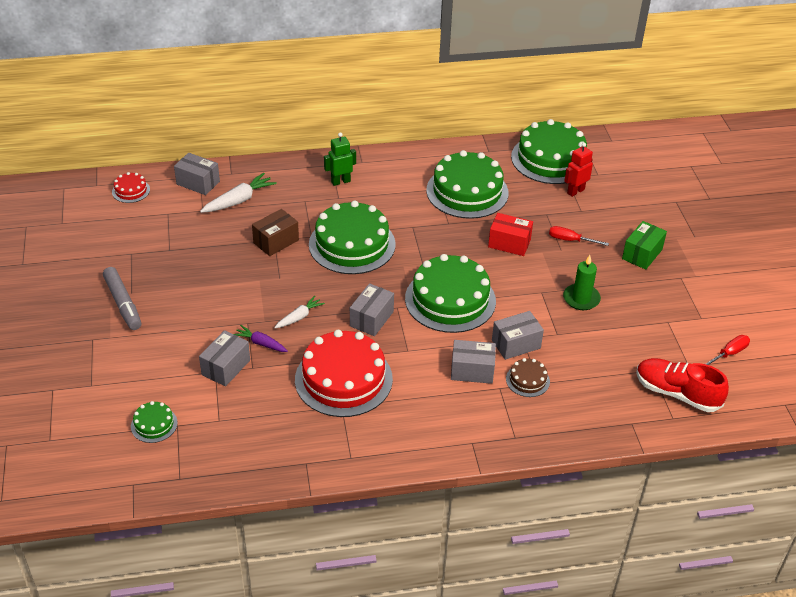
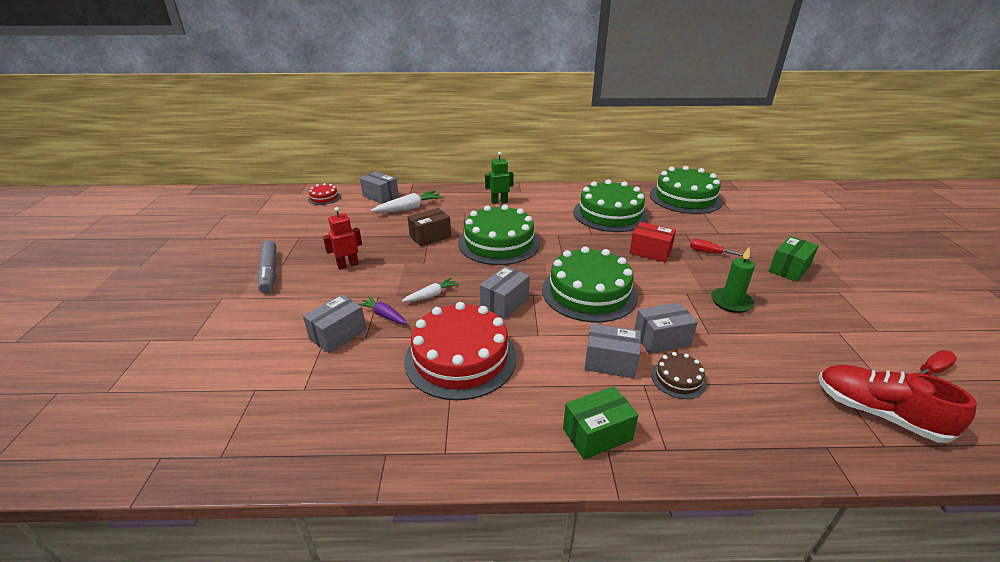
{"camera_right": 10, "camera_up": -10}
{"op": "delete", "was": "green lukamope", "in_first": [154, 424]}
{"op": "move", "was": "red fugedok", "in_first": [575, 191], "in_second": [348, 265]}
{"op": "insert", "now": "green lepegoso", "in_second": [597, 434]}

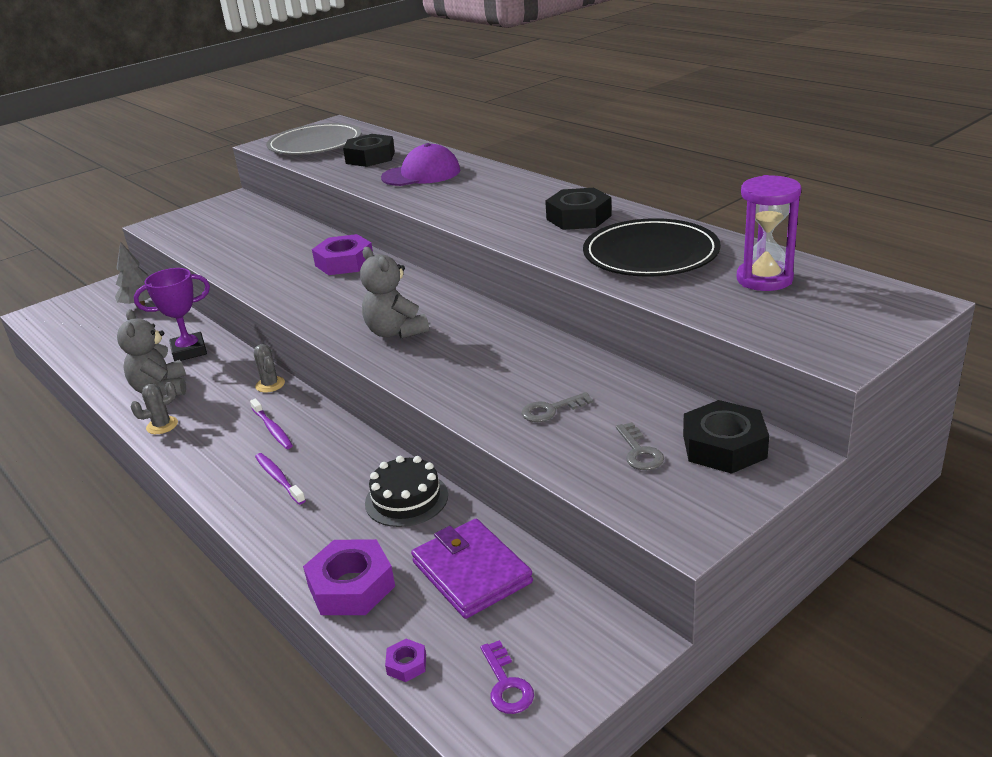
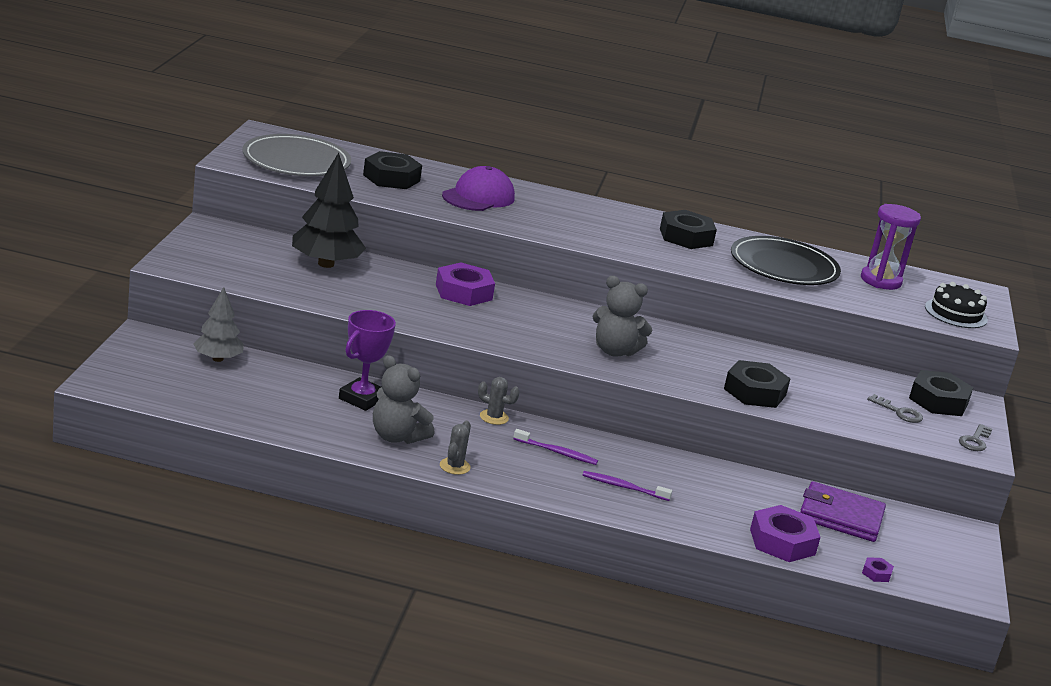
{"camera_right": -45, "camera_up": -5}
{"op": "move", "was": "black lukamope", "in_first": [406, 499], "in_second": [956, 313]}
{"op": "delete", "was": "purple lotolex", "in_first": [506, 684]}
{"op": "move", "was": "grey lotolex", "in_first": [551, 410], "in_second": [975, 441]}
{"op": "insert", "now": "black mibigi", "in_second": [326, 264]}
{"op": "insert", "now": "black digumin", "in_second": [755, 392]}

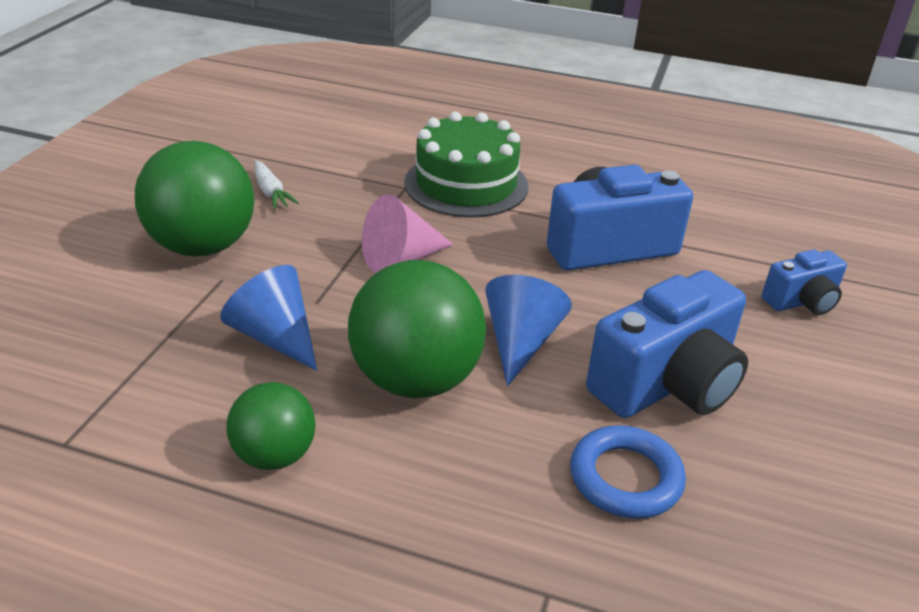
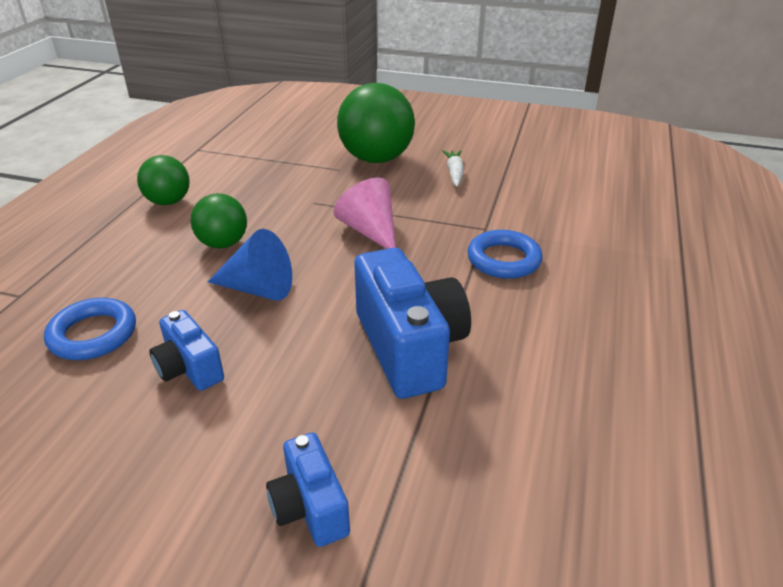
{"camera_right": 90, "camera_up": 0}
{"op": "delete", "was": "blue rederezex", "in_first": [275, 337]}
{"op": "rotate", "was": "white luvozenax", "in_first": [271, 192], "in_second": [454, 173], "clockwise": 120}
{"op": "resize", "was": "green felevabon", "in_first": [416, 380], "in_second": [223, 244], "ratio": 0.58}
{"op": "replace", "was": "green lukamope", "now": "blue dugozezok", "in_first": [466, 184], "in_second": [503, 259]}
{"op": "resize", "was": "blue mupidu", "in_first": [667, 384], "in_second": [189, 368], "ratio": 0.54}

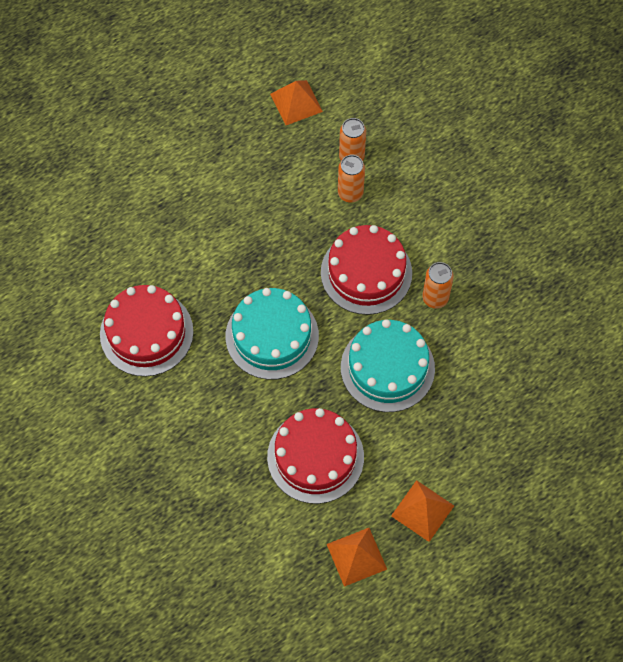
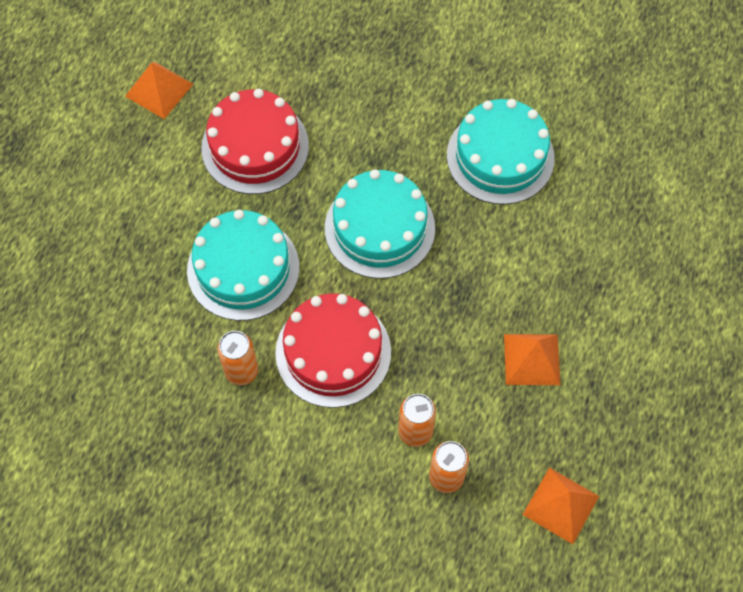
{"camera_right": 145, "camera_up": 0}
{"op": "recolor", "was": "red lukamope", "now": "turquoise lukamope", "in_first": [146, 333], "in_second": [500, 156]}
{"op": "move", "was": "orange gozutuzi", "in_first": [422, 510], "in_second": [531, 359]}

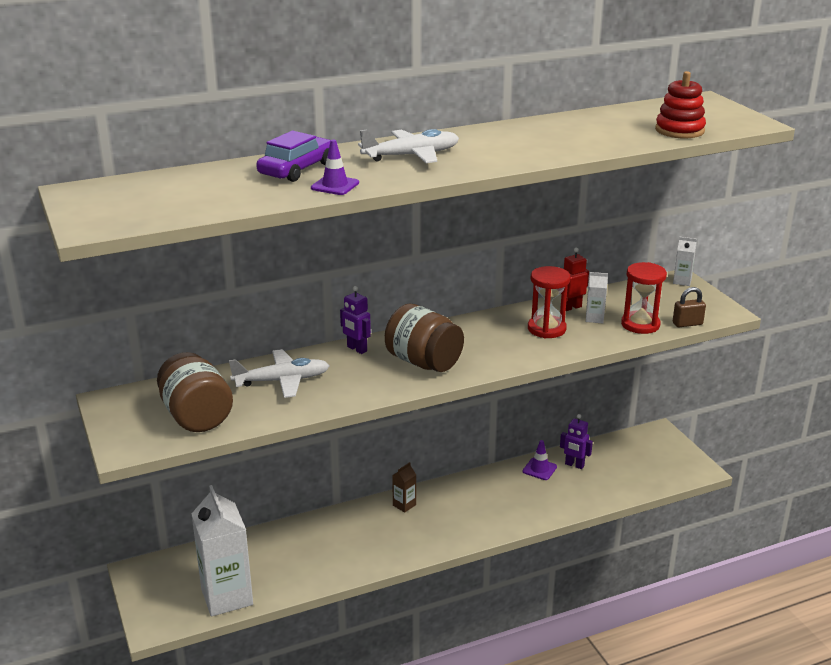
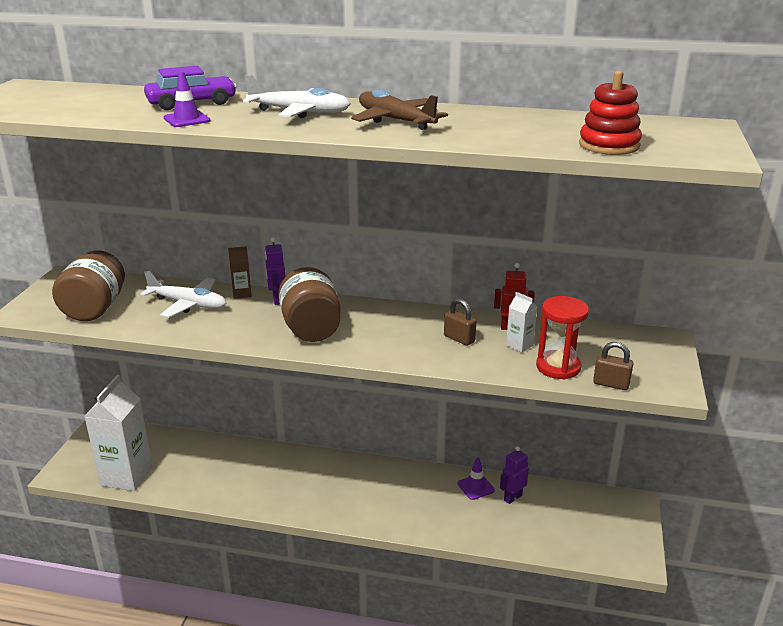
{"camera_right": 35, "camera_up": 0}
{"op": "move", "was": "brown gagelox", "in_first": [404, 505], "in_second": [242, 293]}
{"op": "replace", "was": "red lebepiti", "now": "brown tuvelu", "in_first": [546, 329], "in_second": [459, 339]}
{"op": "rotate", "was": "purple fugedok", "in_first": [574, 465], "in_second": [512, 497], "clockwise": 75}
{"op": "delete", "was": "white gagelox", "in_first": [682, 281]}
{"op": "insert", "now": "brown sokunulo", "in_second": [395, 121]}

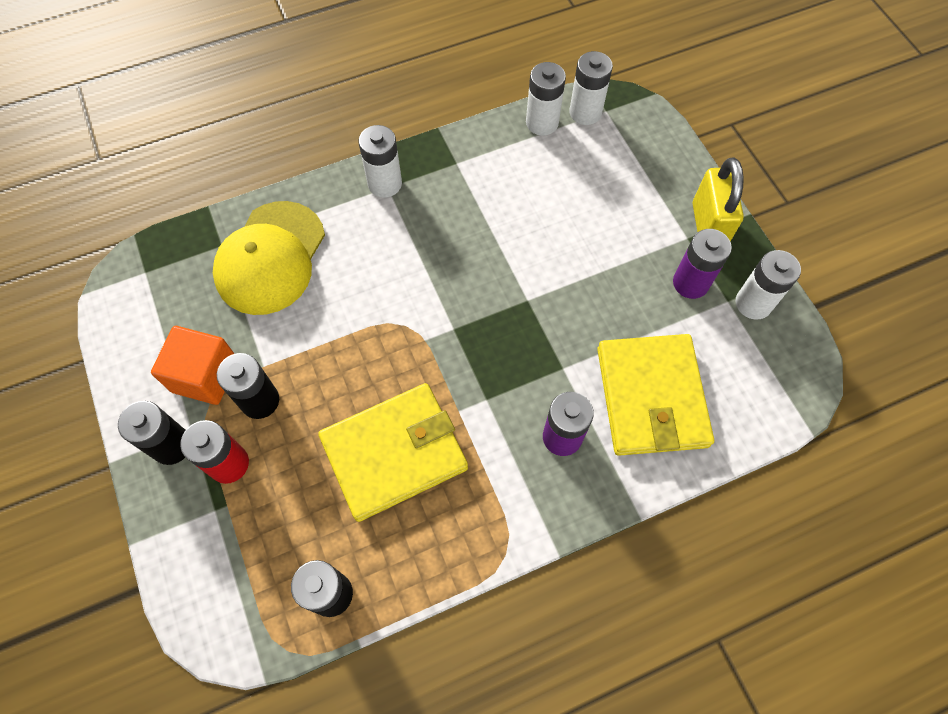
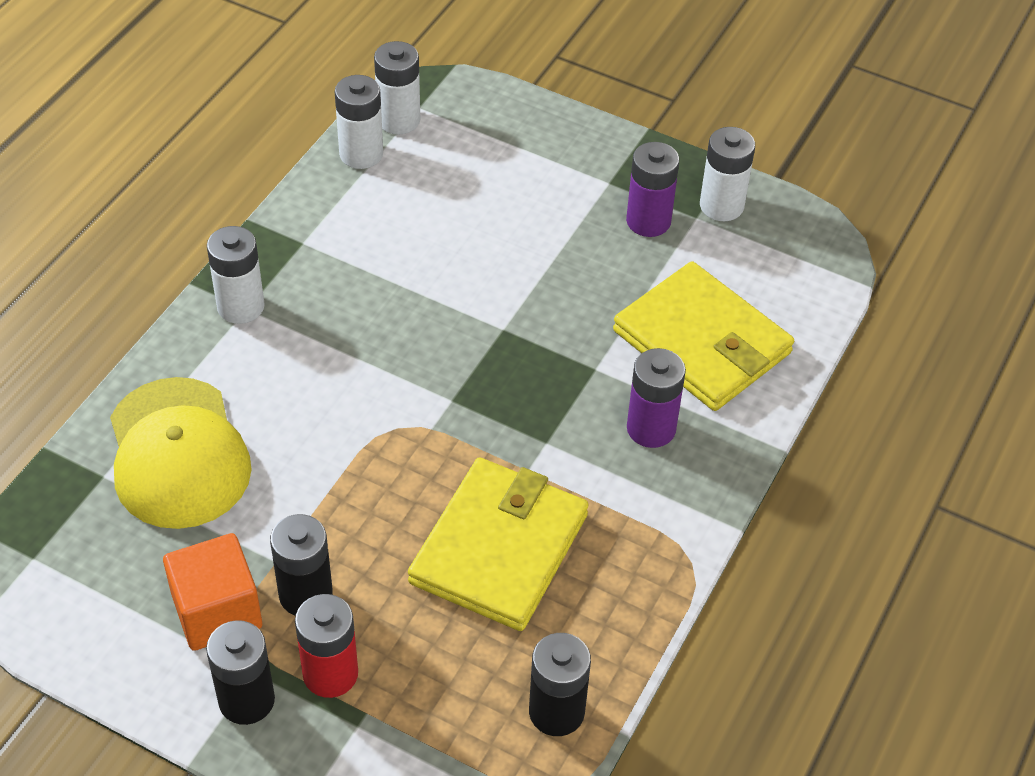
{"camera_right": -40, "camera_up": -15}
{"op": "delete", "was": "yellow tuvelu", "in_first": [708, 226]}

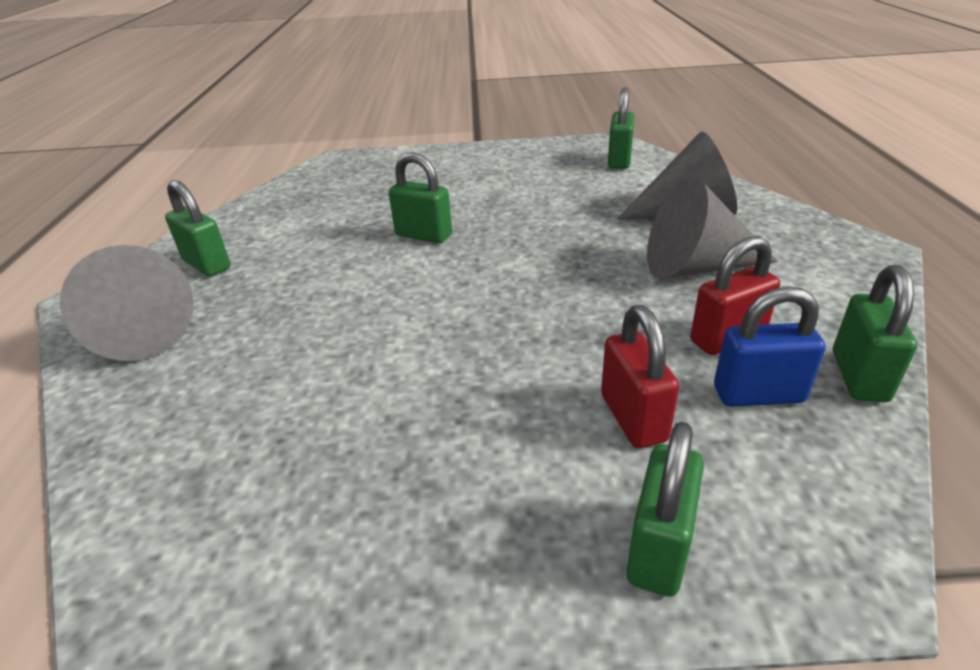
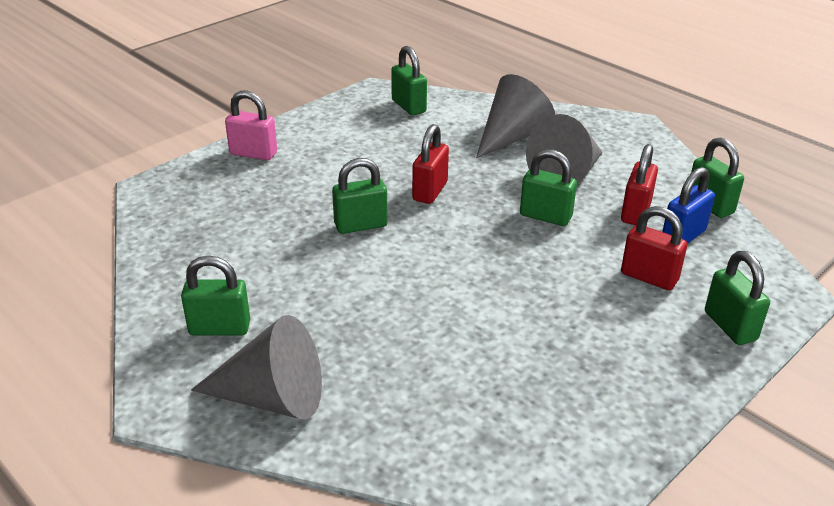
{"camera_right": -45, "camera_up": 0}
{"op": "insert", "now": "pink tuvelu", "in_second": [253, 153]}
{"op": "insert", "now": "red tuvelu", "in_second": [430, 191]}
{"op": "insert", "now": "green tuvelu", "in_second": [545, 216]}

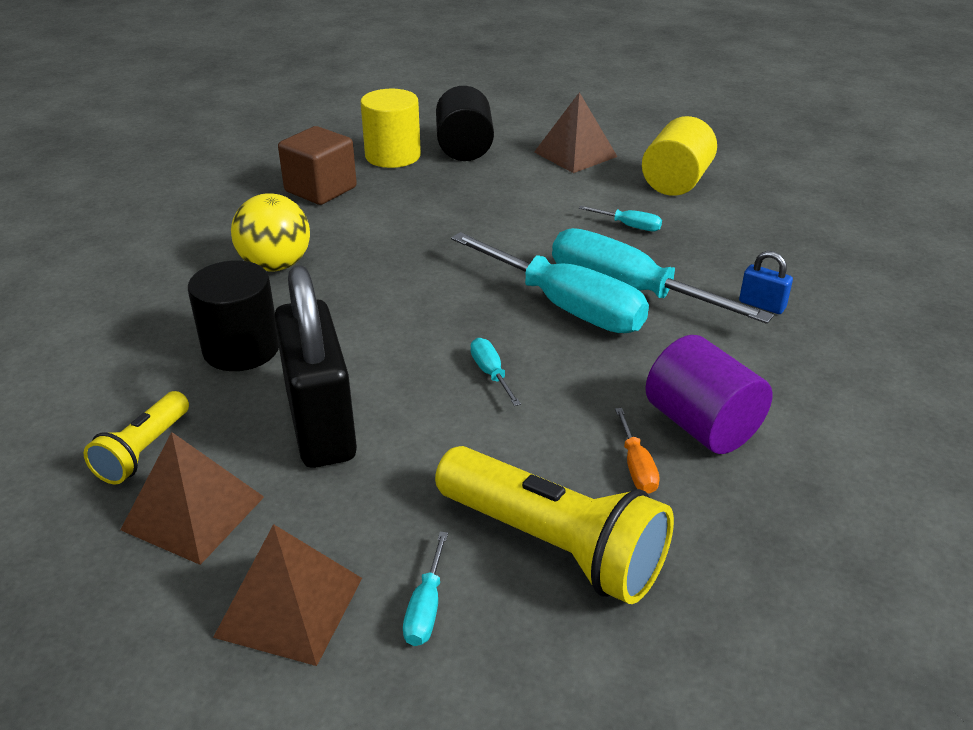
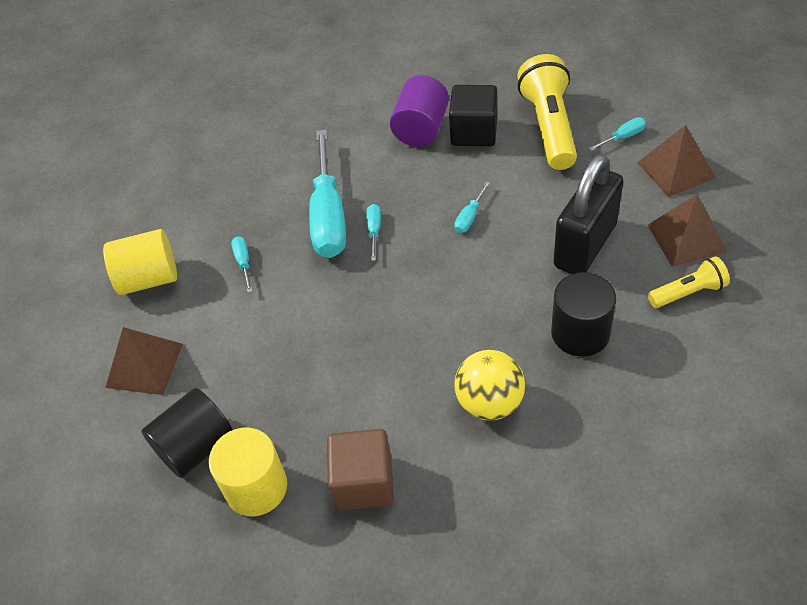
{"camera_right": -125, "camera_up": 15}
{"op": "resize", "was": "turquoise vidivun", "in_first": [565, 306], "in_second": [374, 231], "ratio": 0.41}
{"op": "replace", "was": "orange vidivun", "now": "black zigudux", "in_first": [636, 466], "in_second": [474, 132]}
{"op": "delete", "was": "blue tuvelu", "in_first": [762, 305]}

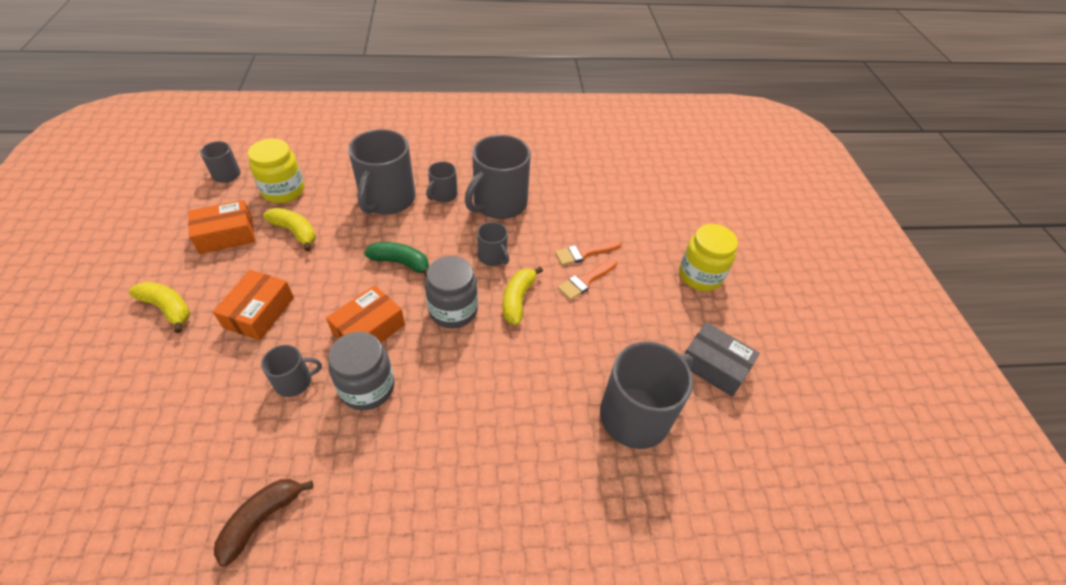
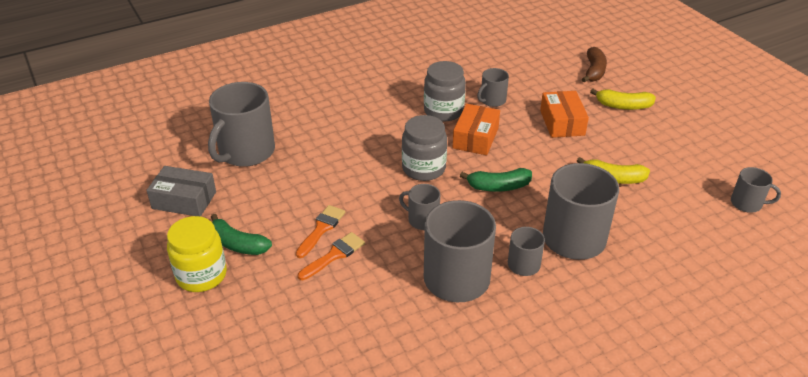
{"camera_right": 160, "camera_up": -10}
{"op": "delete", "was": "orange lepegoso", "in_first": [226, 235]}
{"op": "move", "was": "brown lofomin", "in_first": [262, 519], "in_second": [594, 71]}
{"op": "delete", "was": "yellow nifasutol", "in_first": [283, 191]}
{"op": "delete", "was": "yellow lofomin", "in_first": [518, 299]}
{"op": "insert", "now": "green lofomin", "in_second": [237, 244]}

